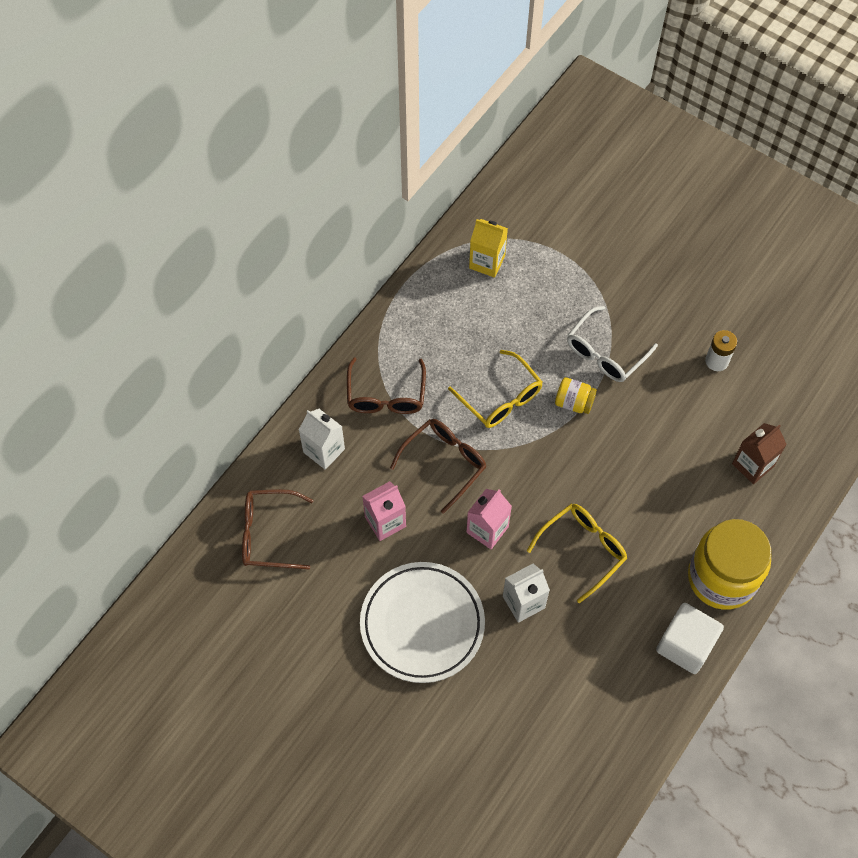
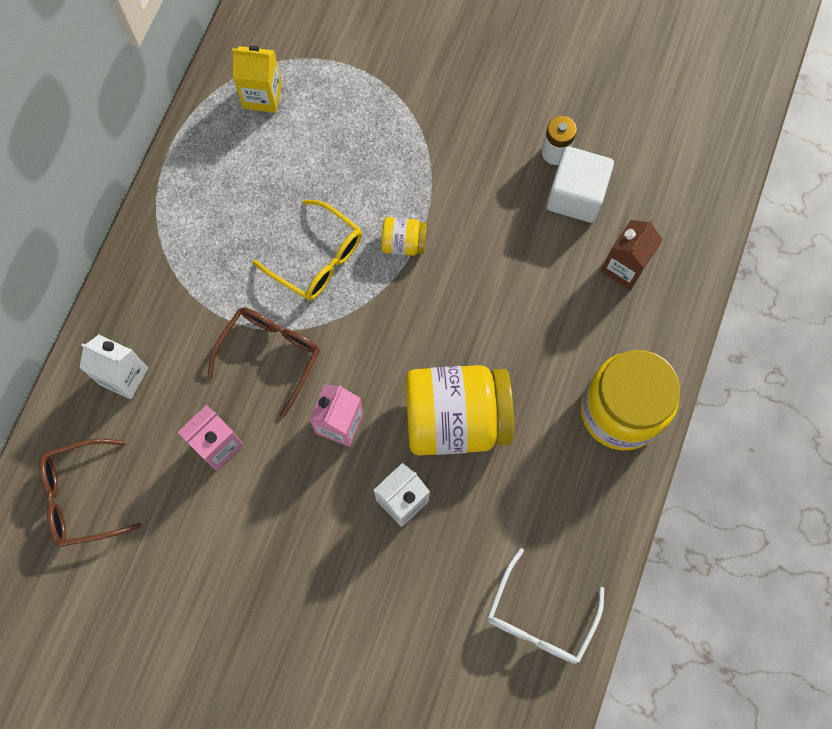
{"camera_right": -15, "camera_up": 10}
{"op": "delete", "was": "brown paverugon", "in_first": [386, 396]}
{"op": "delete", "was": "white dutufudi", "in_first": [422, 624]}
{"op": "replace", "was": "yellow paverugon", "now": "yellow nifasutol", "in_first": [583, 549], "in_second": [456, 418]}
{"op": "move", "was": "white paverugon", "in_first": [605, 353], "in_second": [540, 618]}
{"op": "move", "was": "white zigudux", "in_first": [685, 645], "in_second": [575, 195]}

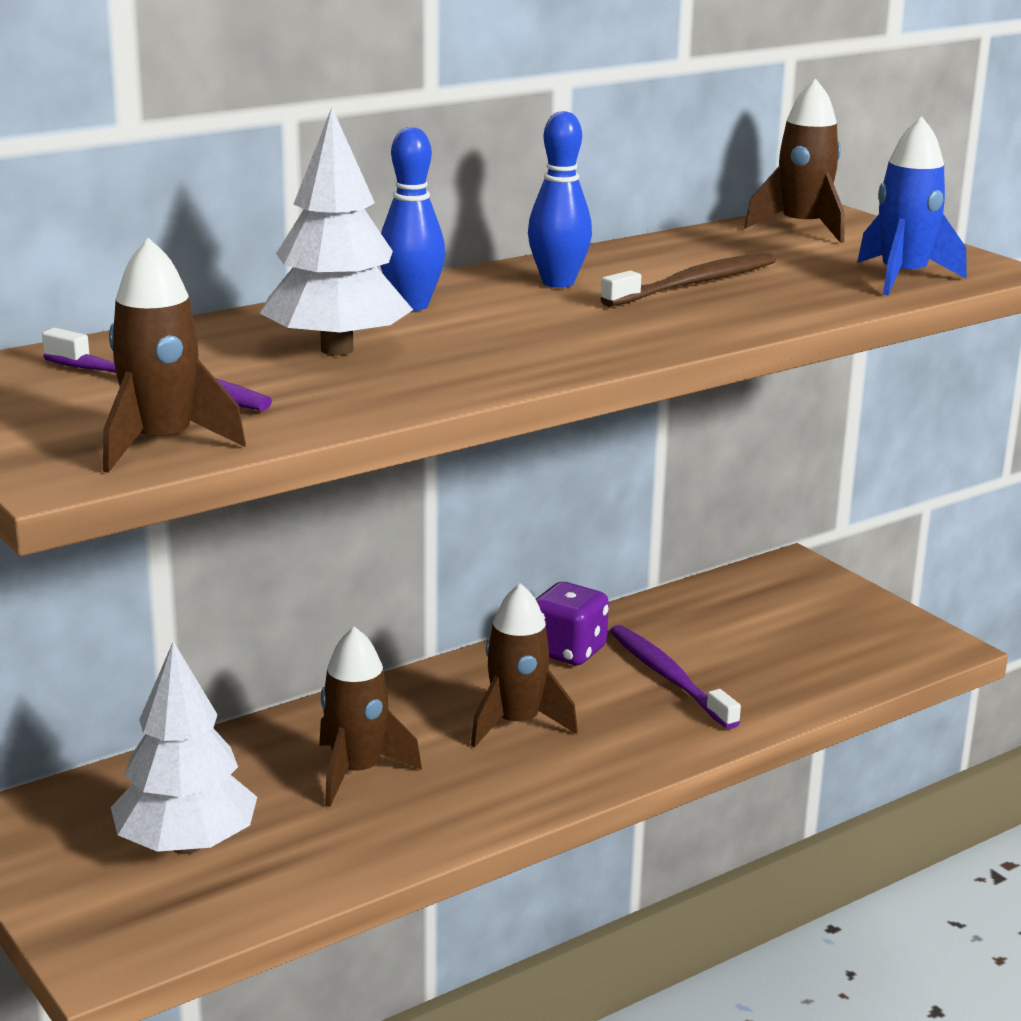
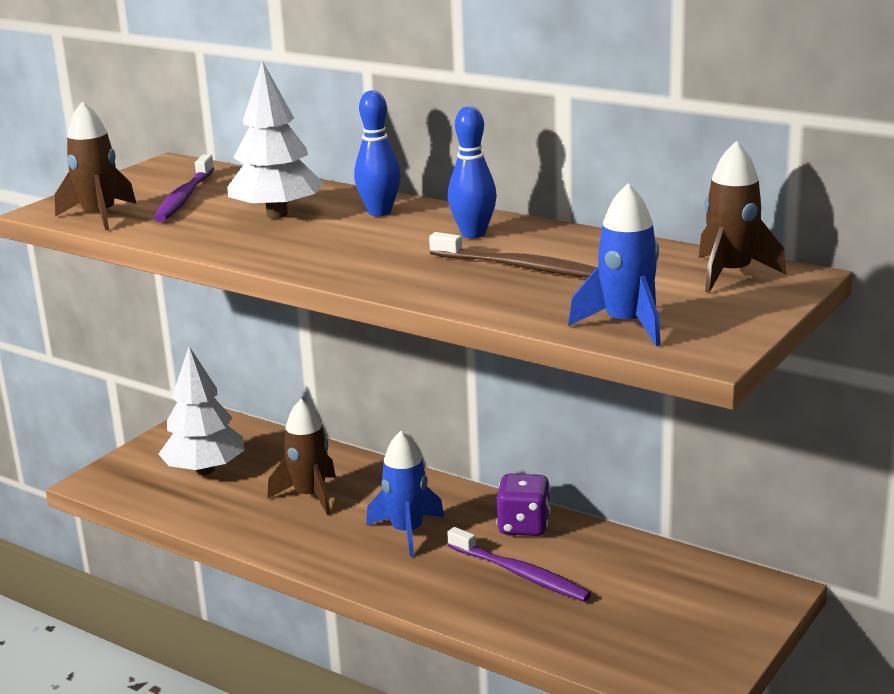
{"camera_right": 70, "camera_up": 0}
{"op": "recolor", "was": "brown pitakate", "now": "blue pitakate", "in_first": [516, 723], "in_second": [407, 532]}
{"op": "rotate", "was": "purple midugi", "in_first": [669, 677], "in_second": [520, 574], "clockwise": 90}

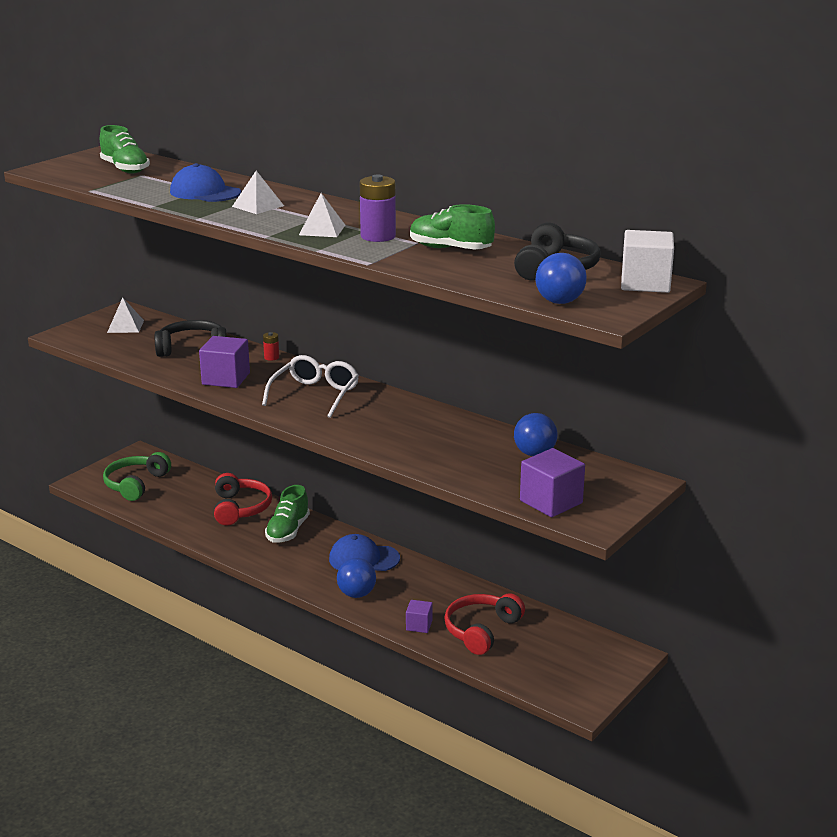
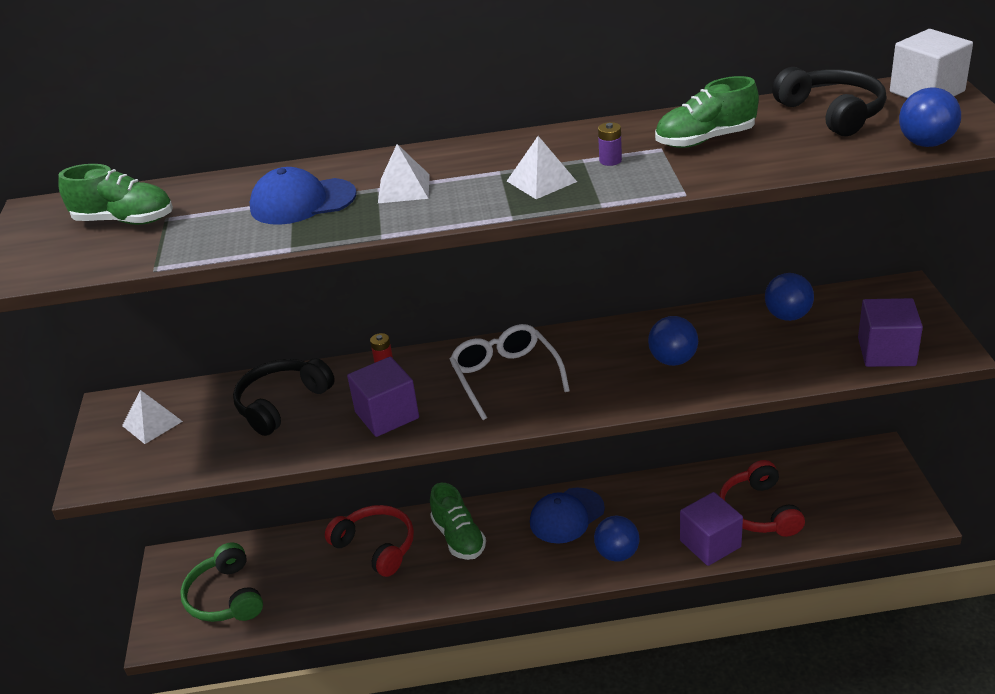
{"camera_right": -40, "camera_up": 10}
{"op": "resize", "was": "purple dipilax", "in_first": [378, 236], "in_second": [610, 160], "ratio": 0.51}
{"op": "resize", "was": "purple zigudux", "in_first": [419, 625], "in_second": [710, 544], "ratio": 1.77}
{"op": "insert", "now": "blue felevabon", "in_second": [673, 360]}

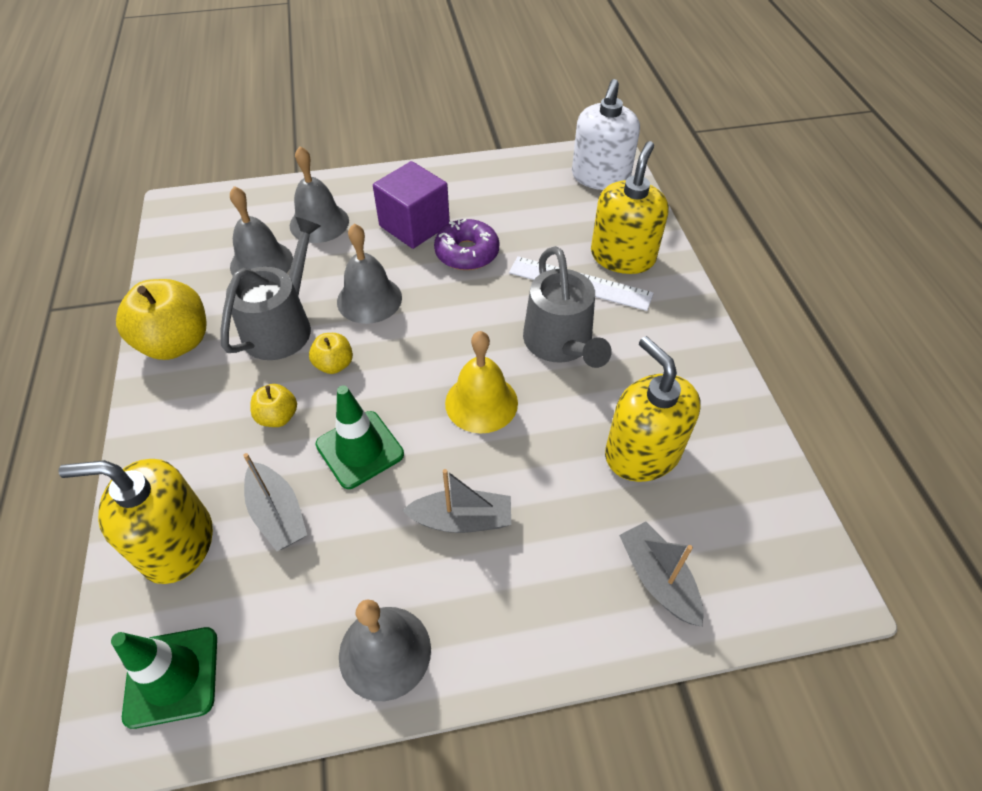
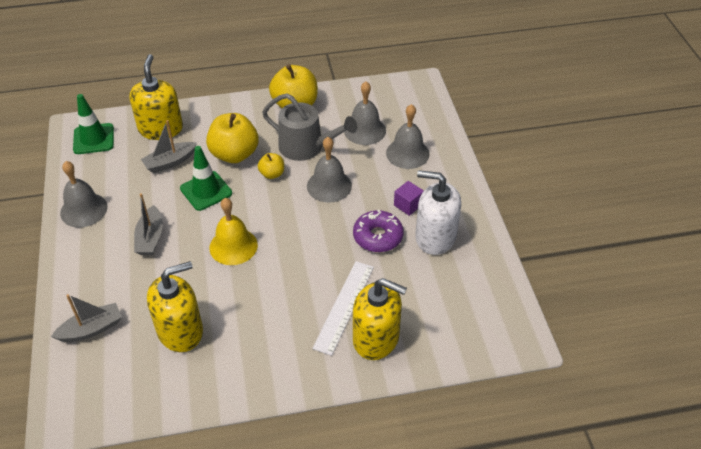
{"camera_right": 90, "camera_up": -5}
{"op": "resize", "was": "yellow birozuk", "in_first": [278, 417], "in_second": [234, 154], "ratio": 1.95}
{"op": "resize", "was": "purple zigudux", "in_first": [414, 225], "in_second": [408, 205], "ratio": 0.53}
{"op": "delete", "was": "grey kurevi", "in_first": [560, 343]}
{"op": "move", "was": "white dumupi", "in_first": [600, 177], "in_second": [435, 237]}

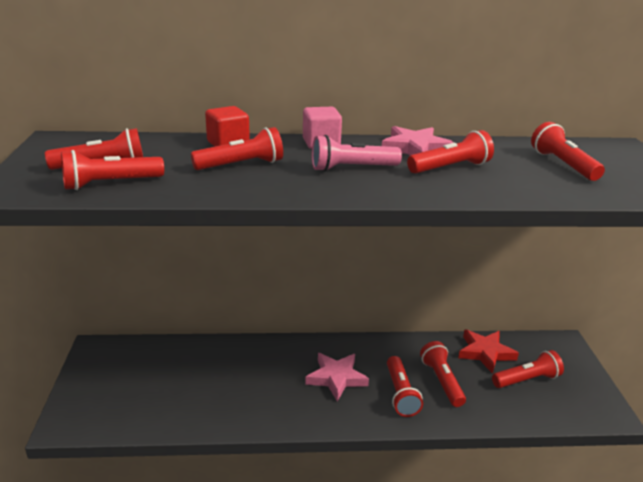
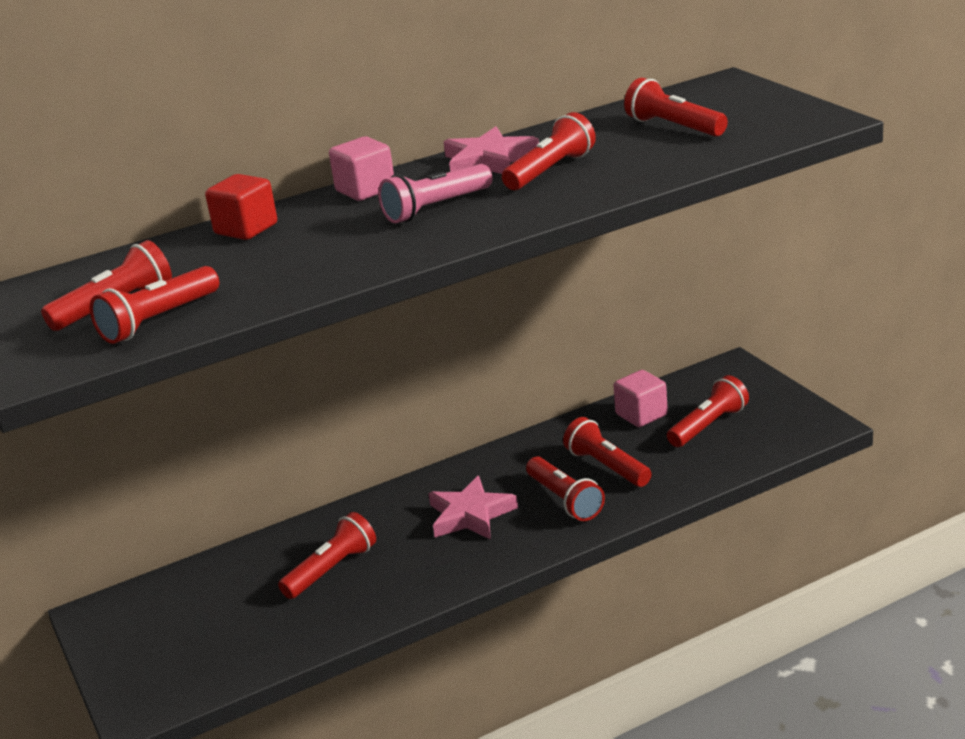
{"camera_right": -20, "camera_up": 0}
{"op": "move", "was": "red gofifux", "in_first": [241, 165], "in_second": [332, 569]}
{"op": "replace", "was": "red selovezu", "now": "pink zigudux", "in_first": [485, 353], "in_second": [641, 415]}

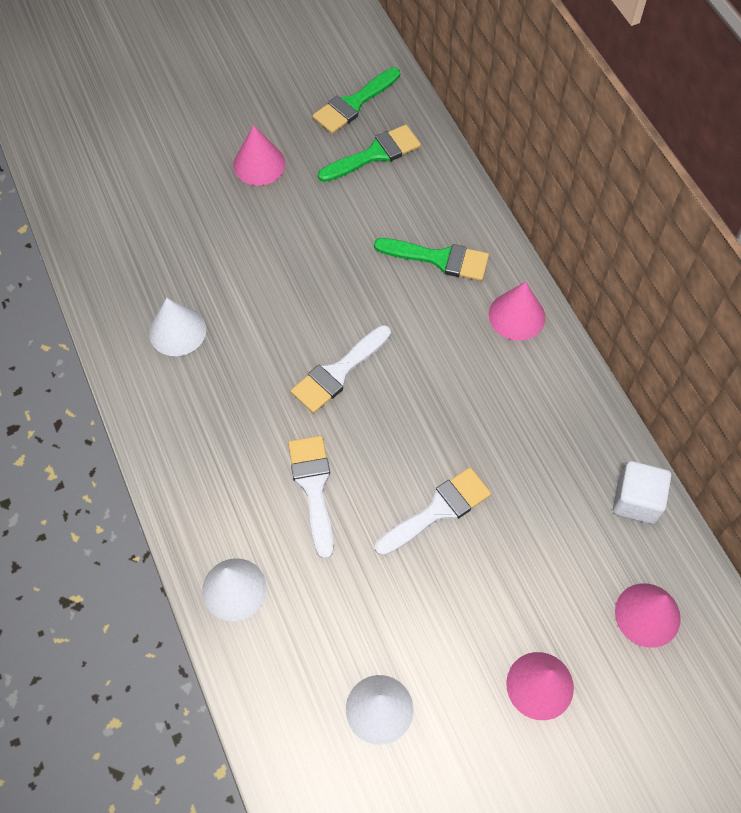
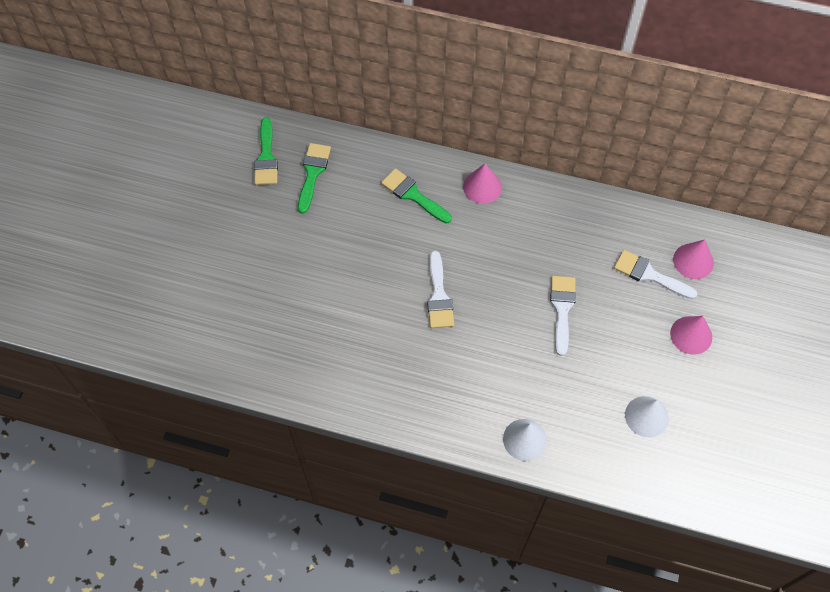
{"camera_right": -50, "camera_up": 0}
{"op": "delete", "was": "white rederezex", "in_first": [177, 331]}
{"op": "delete", "was": "pink rederezex", "in_first": [259, 164]}
{"op": "move", "was": "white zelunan", "in_first": [313, 487], "in_second": [649, 275]}
{"op": "rotate", "was": "green zelunan", "in_first": [439, 259], "in_second": [413, 195], "clockwise": -105}
{"op": "delete", "was": "white zigudux", "in_first": [636, 500]}

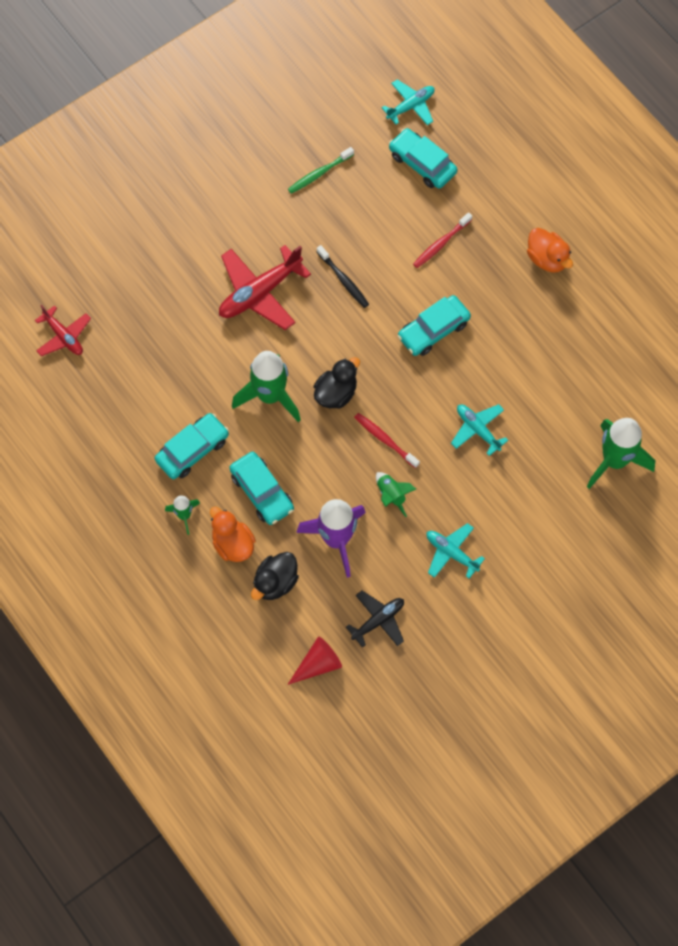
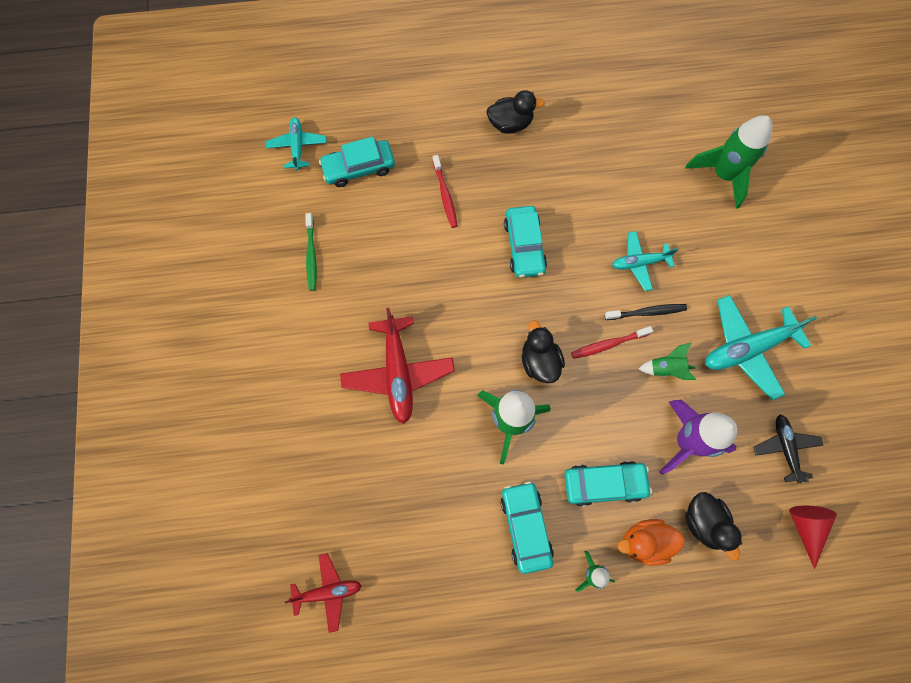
{"camera_right": -60, "camera_up": 5}
{"op": "move", "was": "black midugi", "in_first": [343, 280], "in_second": [647, 312]}
{"op": "resize", "was": "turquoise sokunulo", "in_first": [451, 553], "in_second": [747, 348], "ratio": 1.67}
{"op": "recolor", "was": "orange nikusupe", "now": "black nikusupe", "in_first": [547, 259], "in_second": [510, 124]}

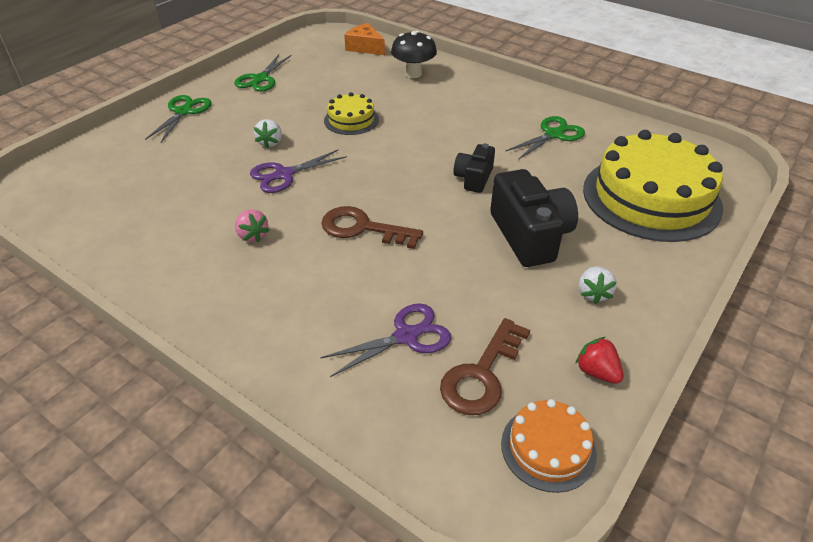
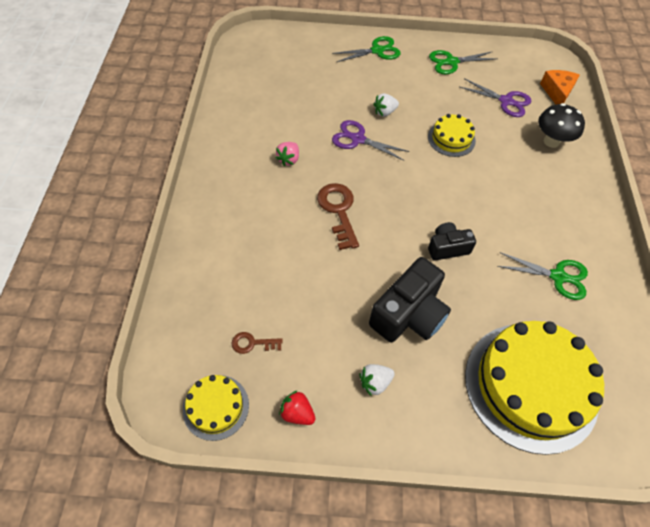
{"camera_right": 55, "camera_up": 15}
{"op": "move", "was": "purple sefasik", "in_first": [406, 336], "in_second": [506, 101]}
{"op": "resize", "was": "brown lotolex", "in_first": [482, 374], "in_second": [252, 343], "ratio": 0.54}
{"op": "recolor", "was": "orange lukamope", "now": "yellow lukamope", "in_first": [548, 448], "in_second": [216, 407]}
{"op": "rotate", "was": "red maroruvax", "in_first": [596, 372], "in_second": [297, 413], "clockwise": -75}

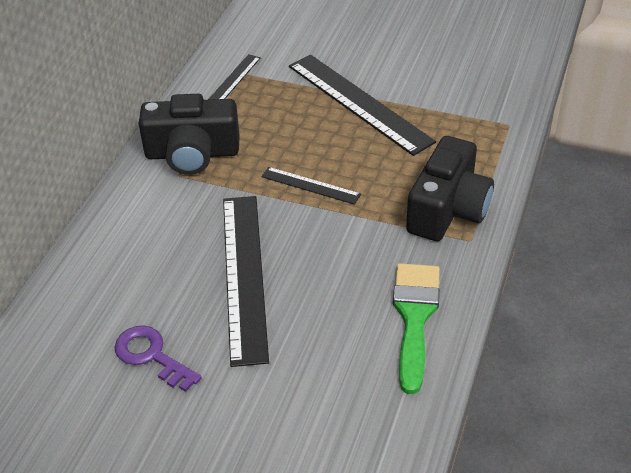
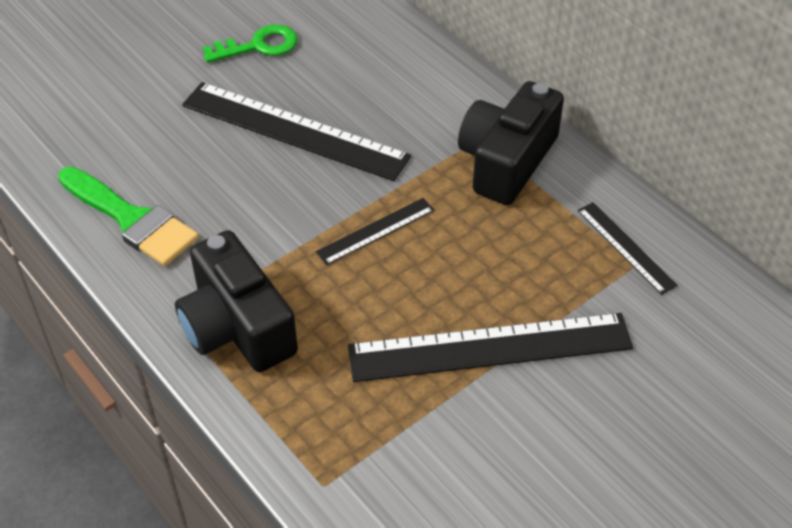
{"camera_right": 120, "camera_up": 5}
{"op": "recolor", "was": "purple lotolex", "now": "green lotolex", "in_first": [151, 356], "in_second": [259, 46]}

